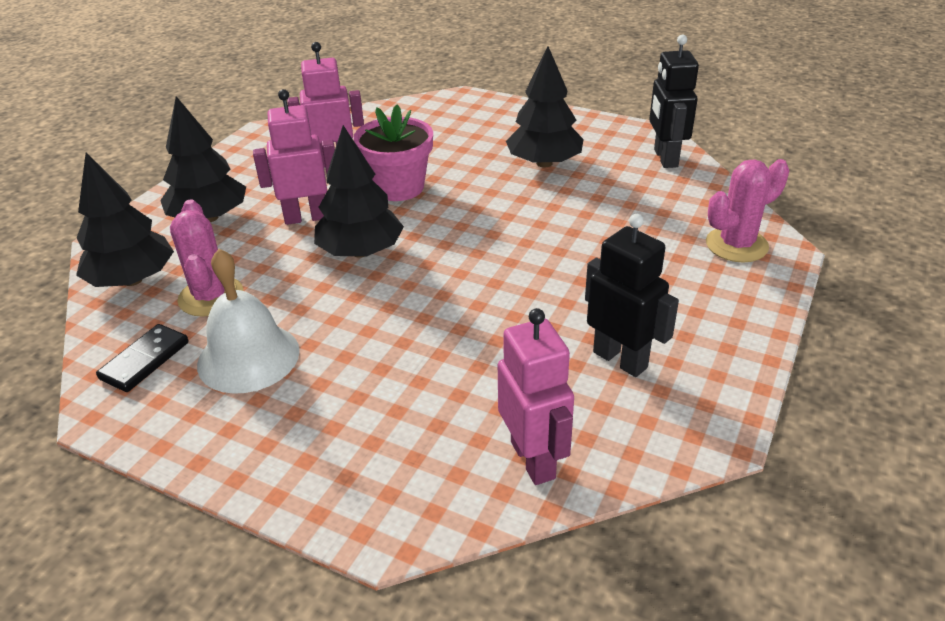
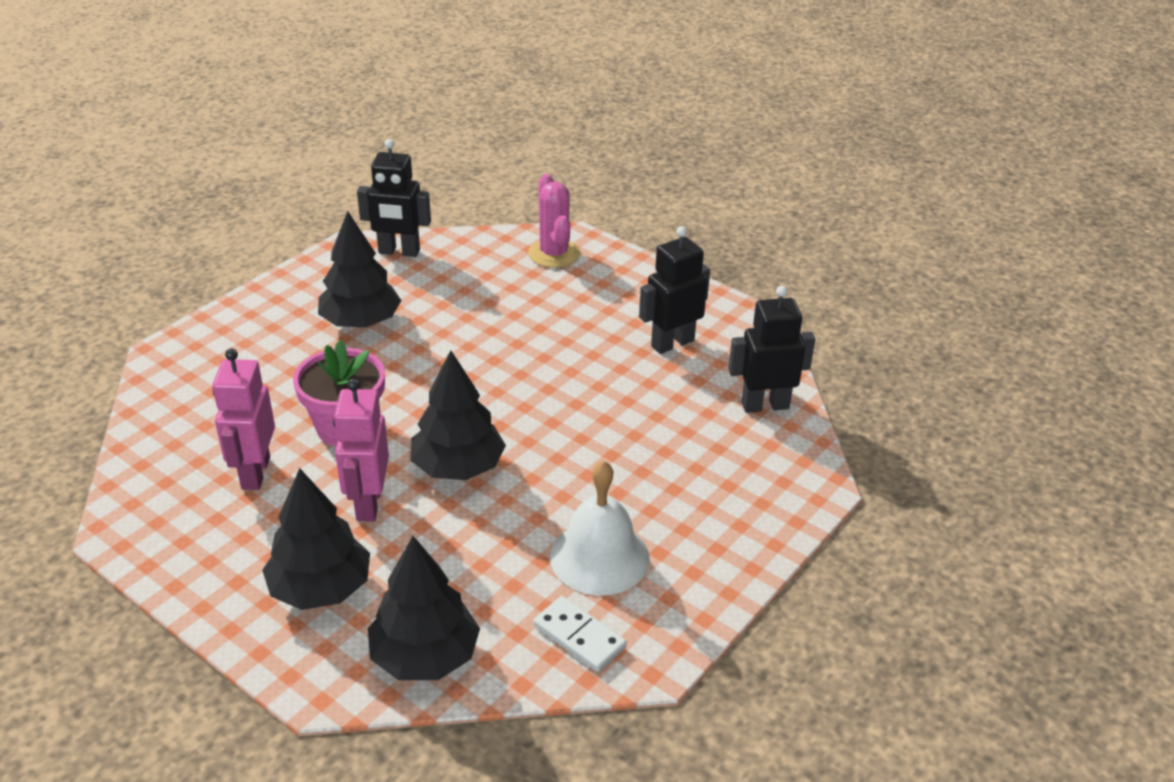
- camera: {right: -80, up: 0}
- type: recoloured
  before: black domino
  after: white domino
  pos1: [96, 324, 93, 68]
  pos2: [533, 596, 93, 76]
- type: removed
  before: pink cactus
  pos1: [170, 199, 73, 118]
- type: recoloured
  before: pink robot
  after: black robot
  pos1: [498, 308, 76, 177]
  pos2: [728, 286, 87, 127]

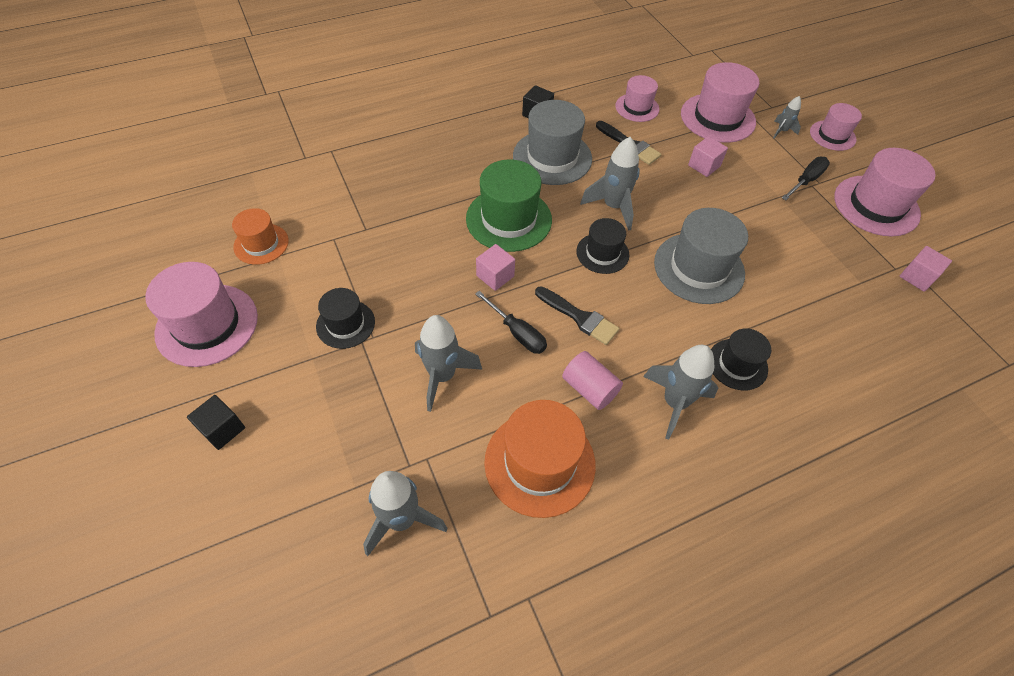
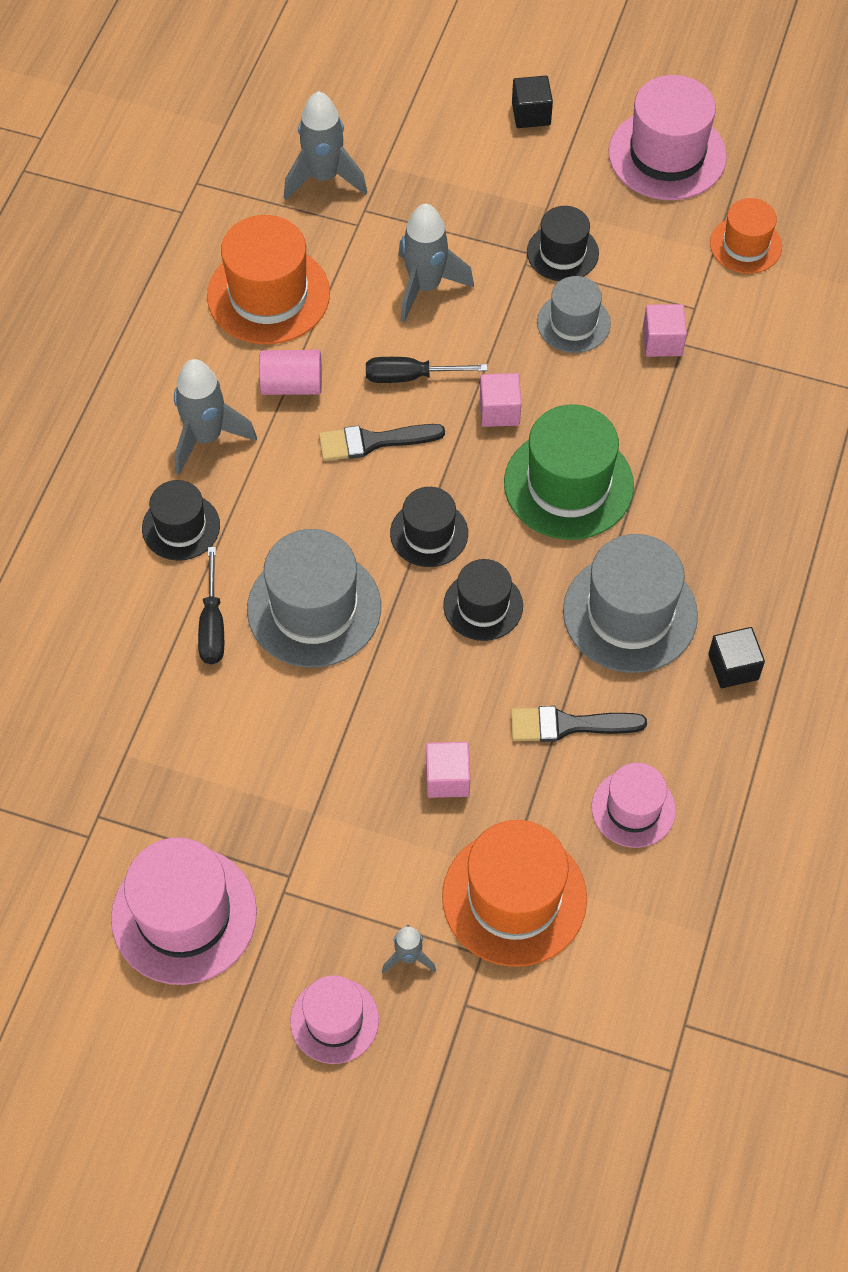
- camera: {right: 135, up: 5}
- type: replaced
  before: grey rocket
  after: black hat
  pos1: [580, 137, 60, 94]
  pos2: [443, 559, 80, 82]
- type: recoloured
  before: pink hat
  after: orange hat
  pos1: [681, 62, 78, 81]
  pos2: [442, 820, 145, 147]
- type: moved
  before: black screwdriver
  pos1: [782, 157, 48, 43]
  pos2: [198, 547, 26, 117]
- type: moved
  before: pink cube
  pos1: [900, 246, 52, 46]
  pos2: [643, 304, 44, 53]
- type: added
  after: grey hat
  pos2: [537, 276, 74, 77]

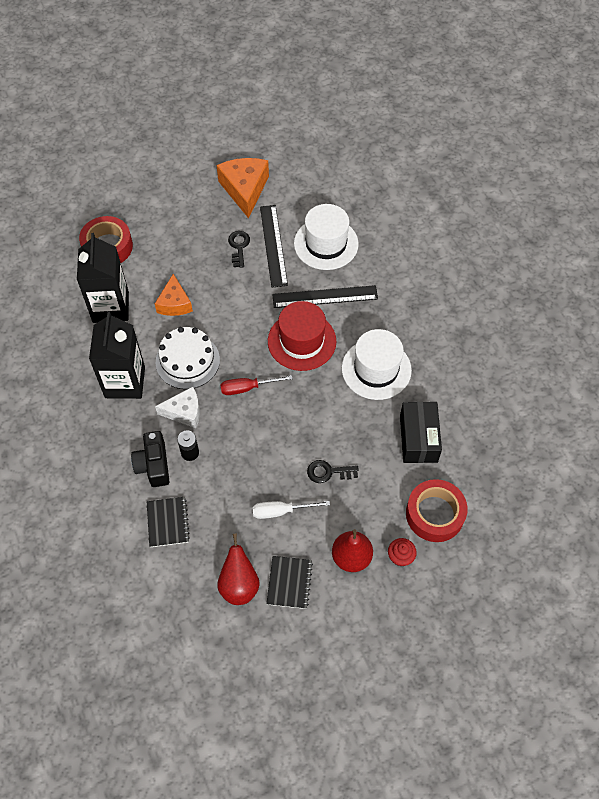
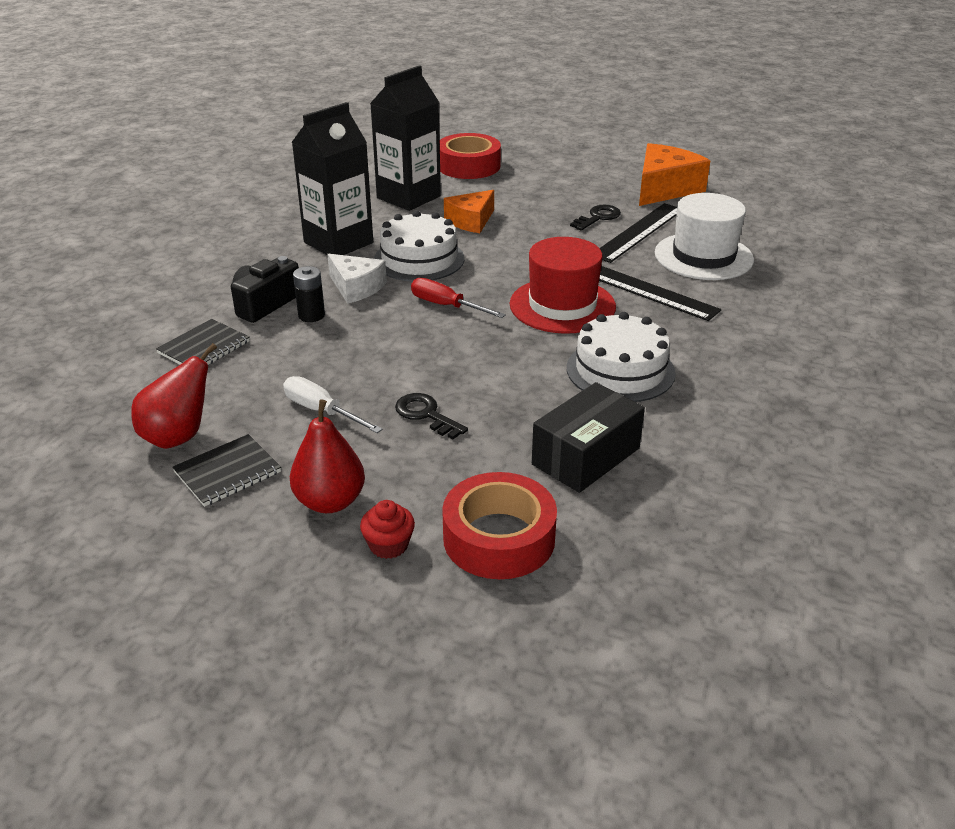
- camera: {right: 45, up: -25}
- type: replaced
  before: white hat
  after: white cake
  pos1: [342, 329, 70, 71]
  pos2: [567, 312, 109, 90]

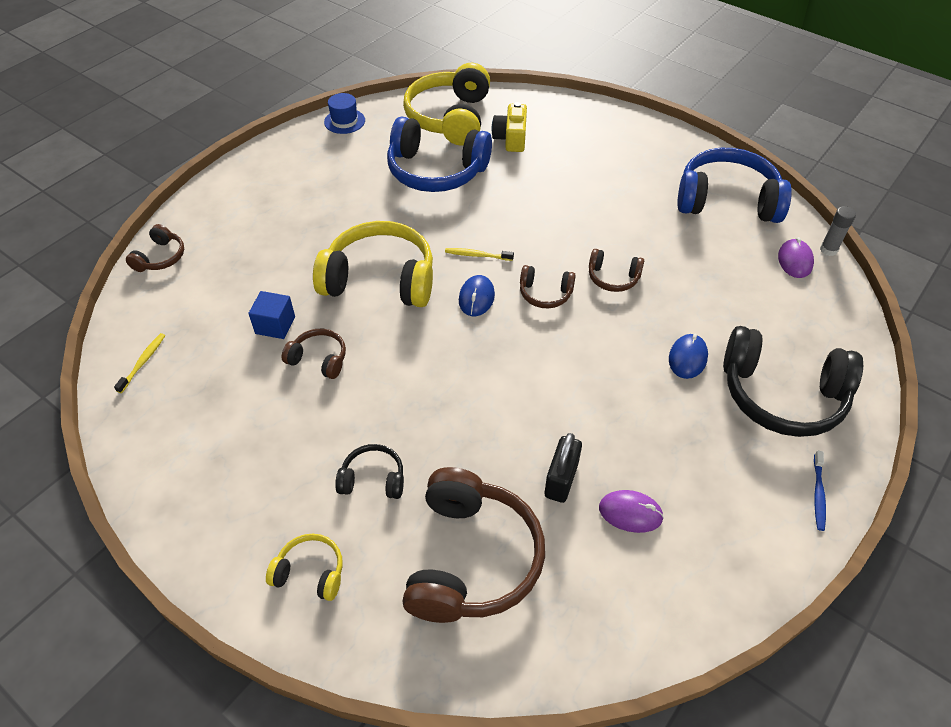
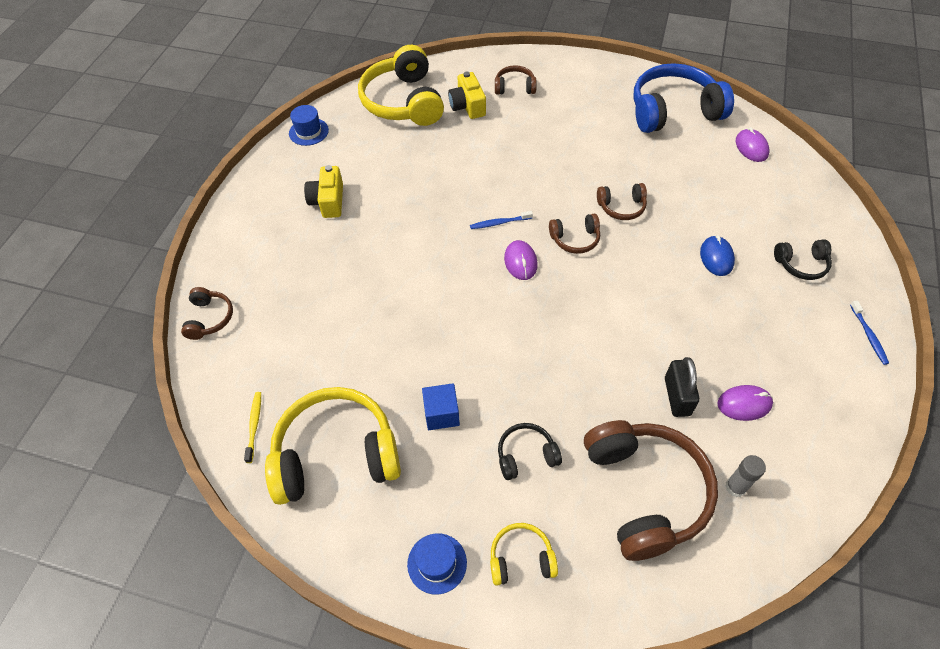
- camera: {right: -20, up: 5}
- type: moved
  before: blue cube
  pos1: [248, 291, 47, 48]
  pos2: [422, 383, 38, 47]
- type: moved
  before: brown headphones
  pos1: [282, 329, 64, 50]
  pos2: [495, 65, 42, 30]
- type: moved
  before: yellow headphones
  pos1: [313, 221, 120, 86]
  pos2: [265, 387, 136, 118]
- type: removed
  before: blue headphones
  pos1: [387, 116, 105, 76]
- type: recoloured
  before: yellow toothbrush
  after: blue toothbrush
  pos1: [445, 248, 69, 13]
  pos2: [470, 211, 63, 18]
- type: recoloured
  before: blue mouse
  after: purple mouse
  pos1: [459, 275, 36, 41]
  pos2: [504, 240, 34, 40]
- type: resized
  before: black headphones
  pos1: [723, 326, 140, 111]
  pos2: [774, 239, 58, 41]
  scale: 0.48
- type: moved
  before: grey glue stick
  pos1: [820, 206, 36, 50]
  pos2: [725, 455, 41, 42]
- type: added
  after: yellow camera
  pos2: [304, 165, 39, 53]
- type: added
  after: blue hat
  pos2: [407, 533, 60, 62]

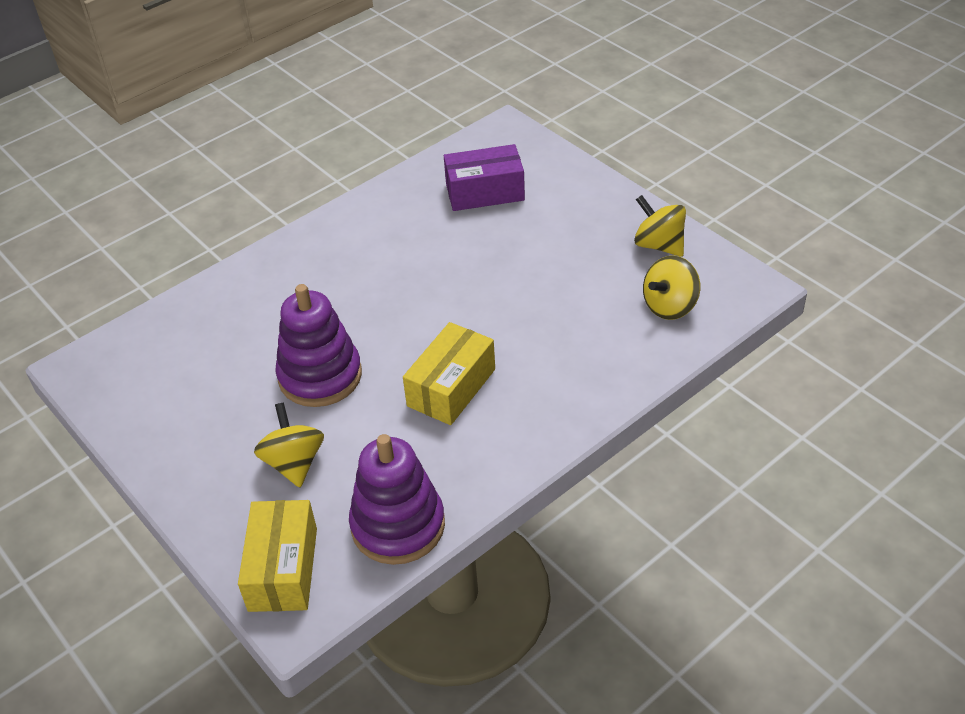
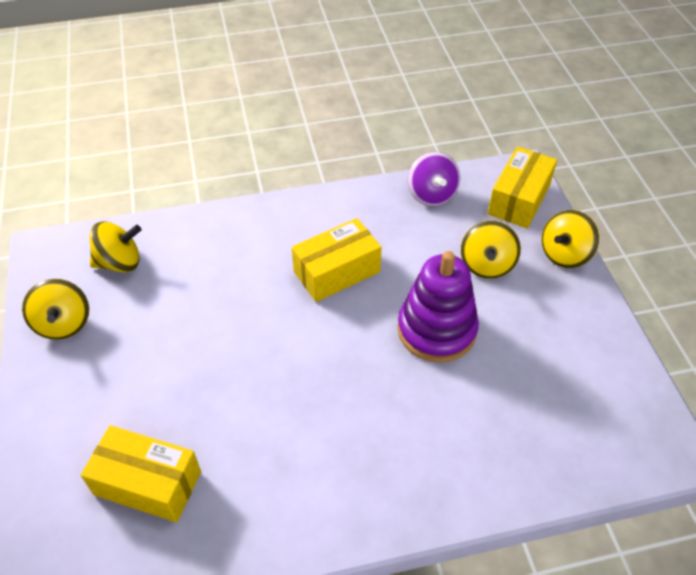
- camera: {right: -155, up: 5}
- type: replaced
  before: purple stacking toy
  after: purple spinning top
  pos1: [349, 434, 96, 131]
  pos2: [408, 152, 52, 54]
- type: recoloured
  before: purple box
  after: yellow box
  pos1: [444, 144, 81, 67]
  pos2: [81, 425, 120, 98]
- type: added
  after: yellow spinning top
  pos2: [542, 210, 57, 58]

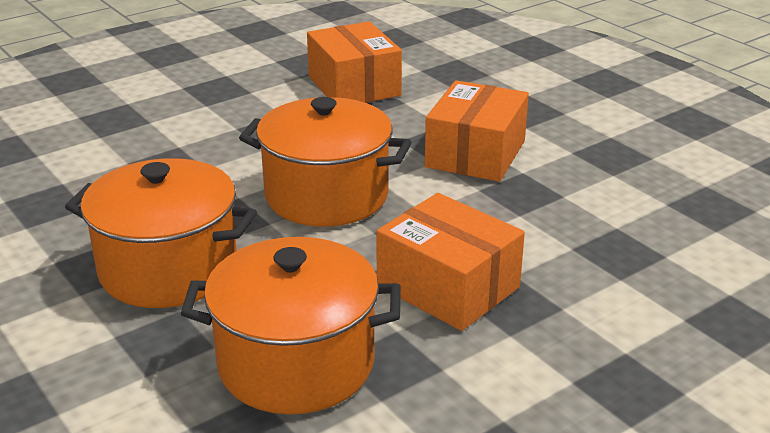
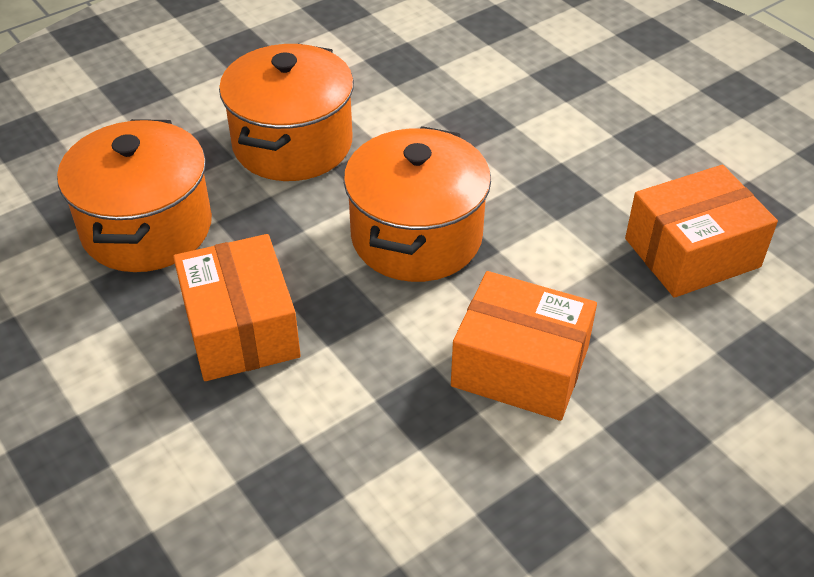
- camera: {right: 90, up: 15}
- type: turned
  before: orange box
  pos1: [376, 193, 149, 138]
  pos2: [173, 234, 128, 147]
  turn: -60

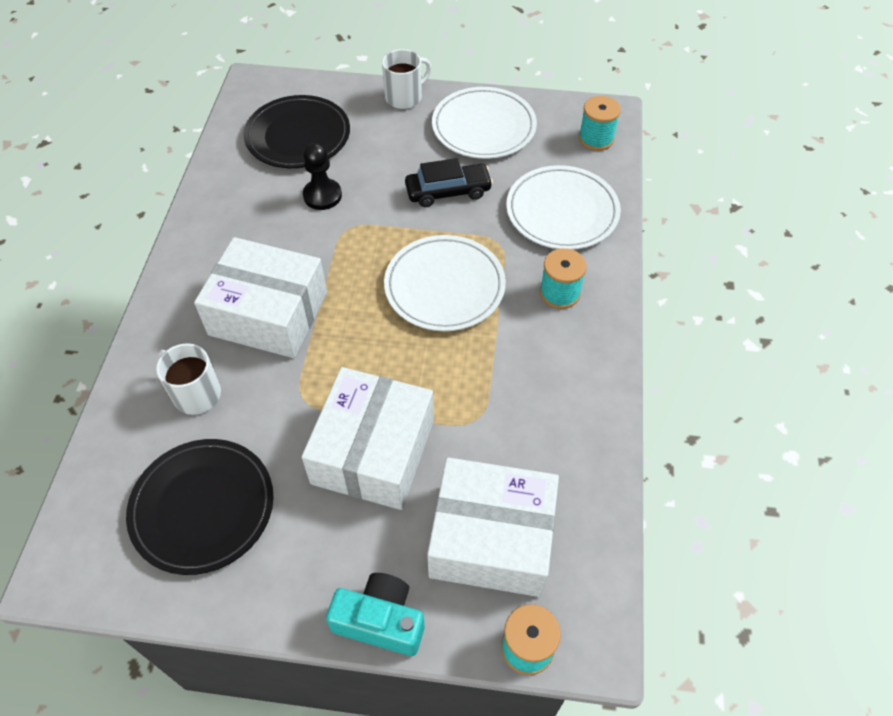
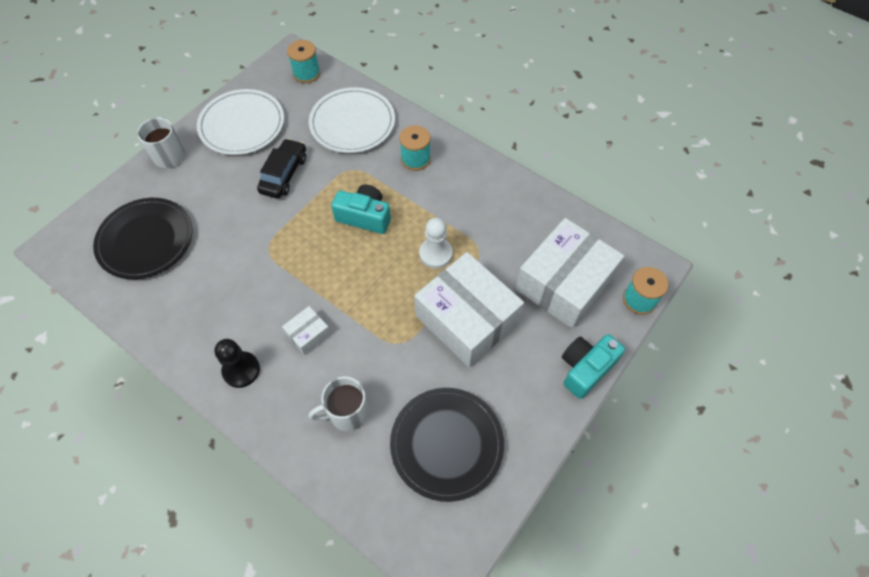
- camera: {right: -60, up: 5}
- type: resized
  before: white box
  pos1: [194, 237, 133, 121]
  pos2: [282, 306, 49, 49]
  scale: 0.43
- type: moved
  before: black pawn
  pos1: [303, 143, 39, 67]
  pos2: [215, 339, 45, 49]
- type: replaced
  before: white plate
  after: turquoise camera
  pos1: [384, 235, 122, 96]
  pos2: [331, 185, 60, 49]
- type: added
  after: white pawn
  pos2: [419, 218, 34, 50]

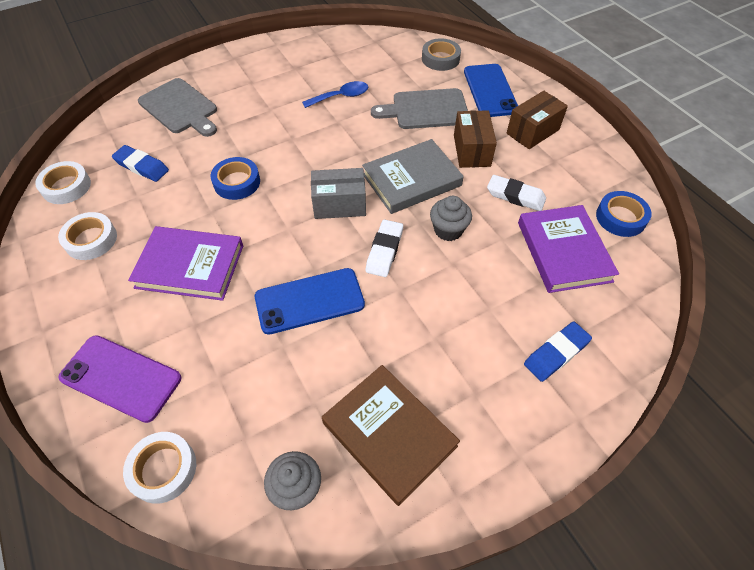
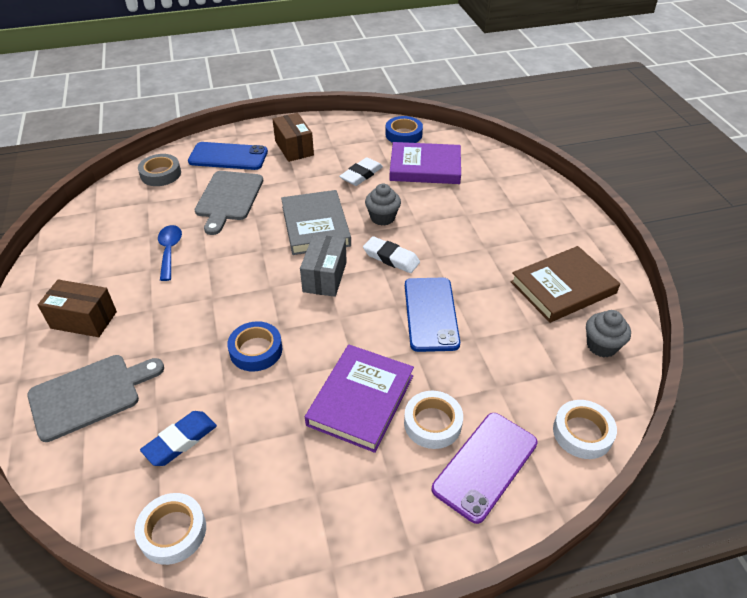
- camera: {right: -75, up: -10}
- type: moved
  before: white tape
  pos1: [58, 212, 59, 48]
  pos2: [404, 391, 59, 58]
- type: moved
  before: brown box
  pos1: [454, 110, 43, 58]
  pos2: [38, 279, 79, 58]
- type: removed
  before: blue eraser
  pos1: [524, 322, 68, 60]

